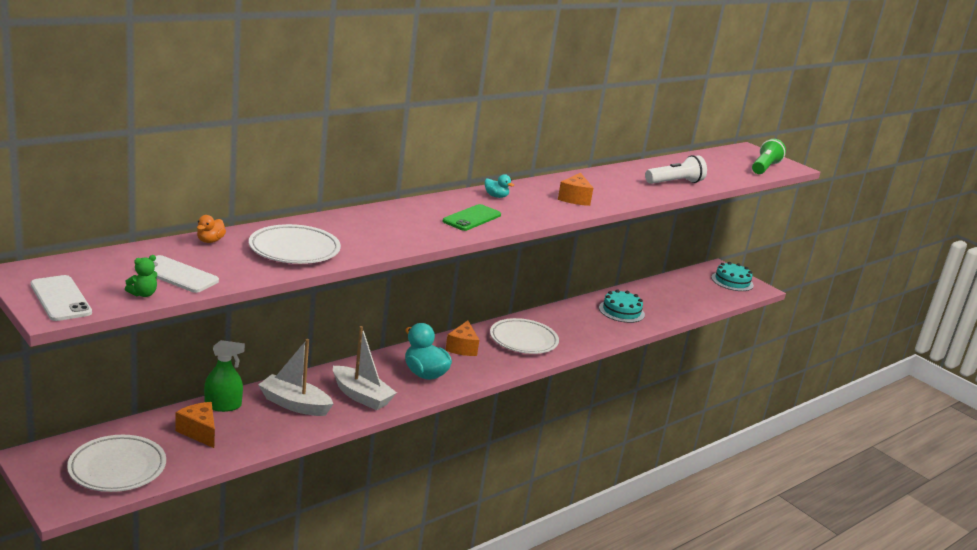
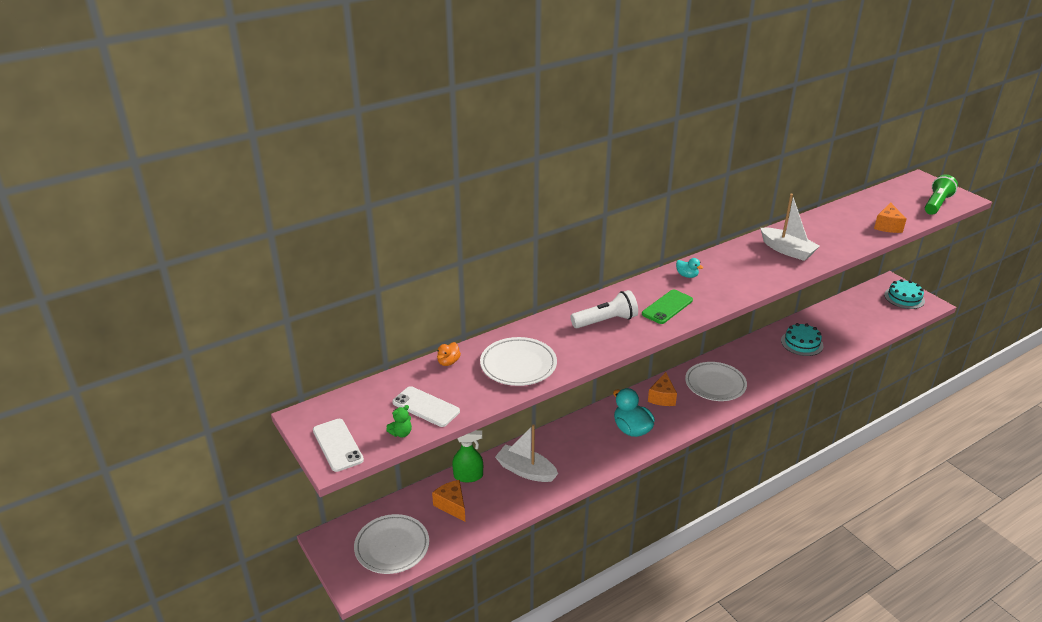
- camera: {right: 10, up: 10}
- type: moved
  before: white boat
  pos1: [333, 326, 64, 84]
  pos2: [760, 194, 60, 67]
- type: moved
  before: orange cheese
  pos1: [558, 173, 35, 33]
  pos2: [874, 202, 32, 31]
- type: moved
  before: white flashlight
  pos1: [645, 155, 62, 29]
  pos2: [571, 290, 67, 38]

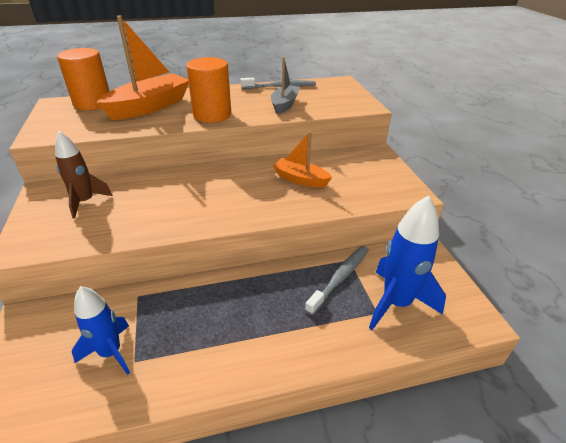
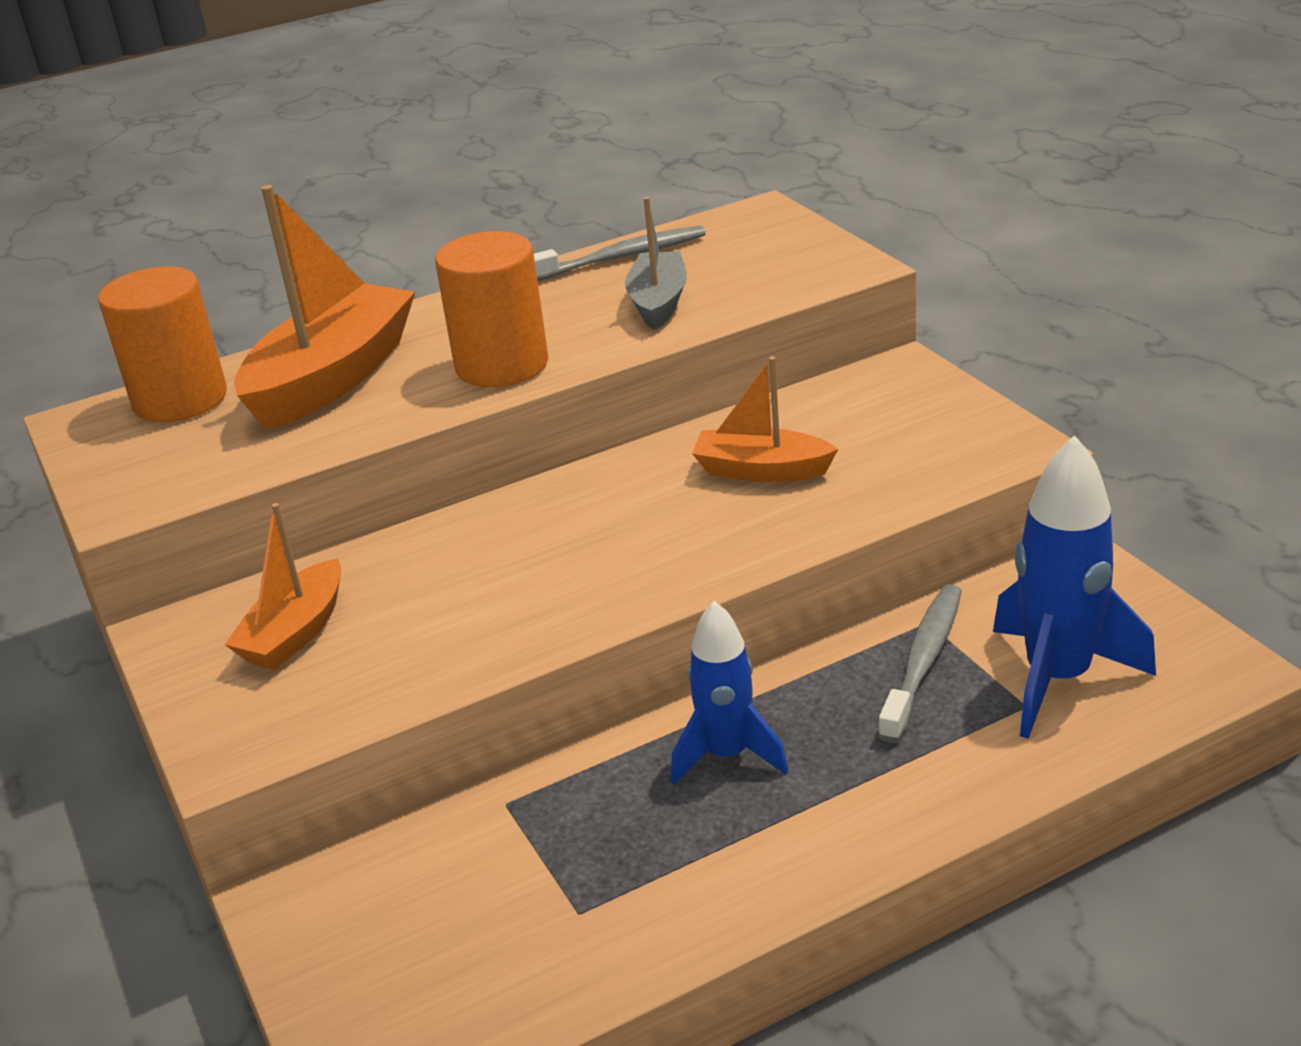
- camera: {right: -10, up: -5}
- type: replaced
  before: brown rocket
  after: orange boat
  pos1: [55, 131, 58, 87]
  pos2: [224, 503, 118, 167]
- type: moved
  before: blue rocket
  pos1: [72, 286, 58, 89]
  pos2: [671, 601, 117, 184]

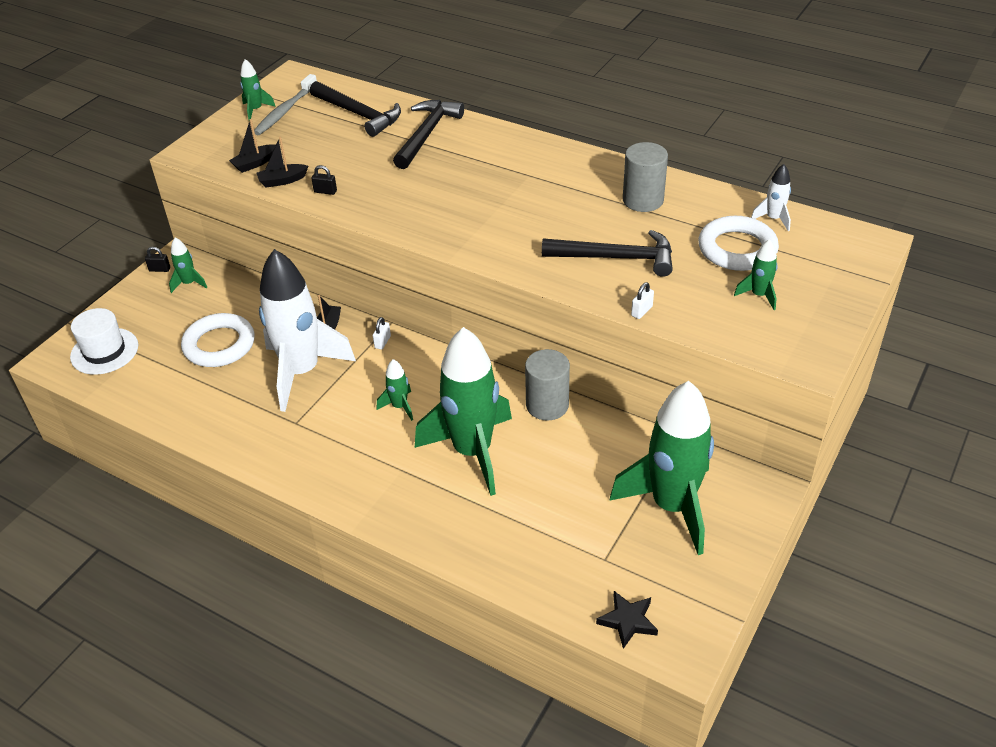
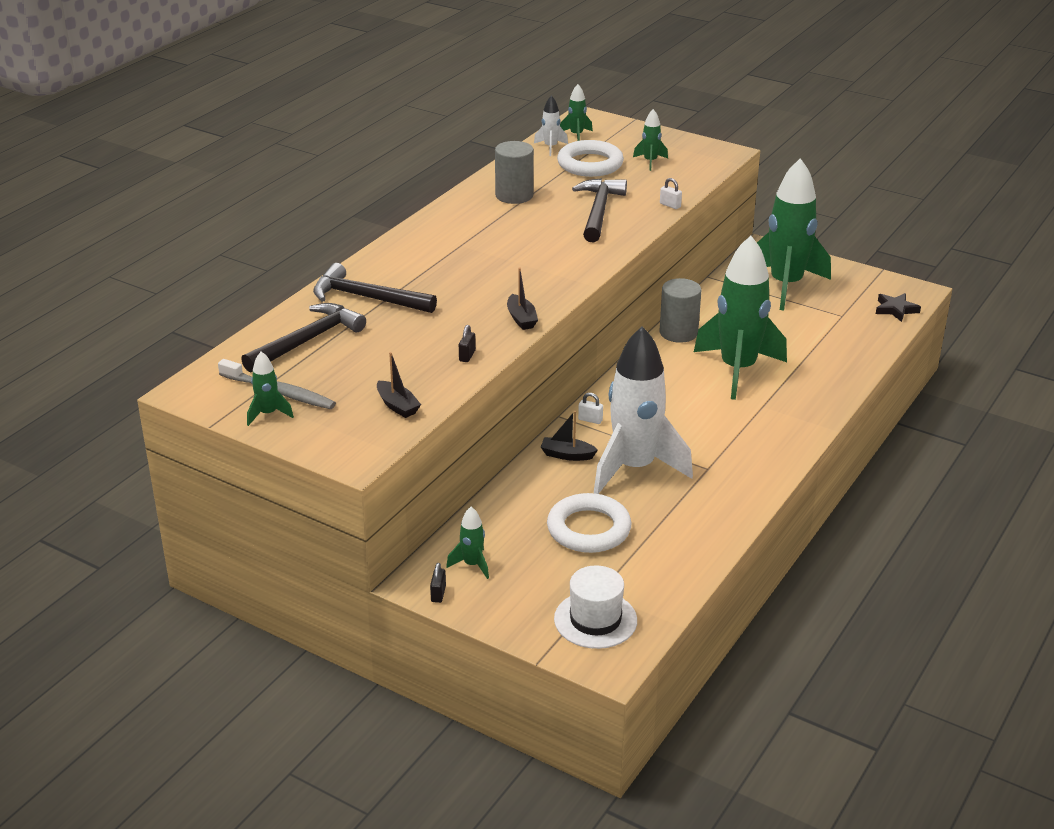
- camera: {right: -90, up: -10}
- type: moved
  before: black boat
  pos1: [257, 137, 51, 51]
  pos2: [507, 268, 31, 62]
- type: moved
  before: green rocket
  pos1: [377, 359, 36, 62]
  pos2: [560, 84, 33, 57]

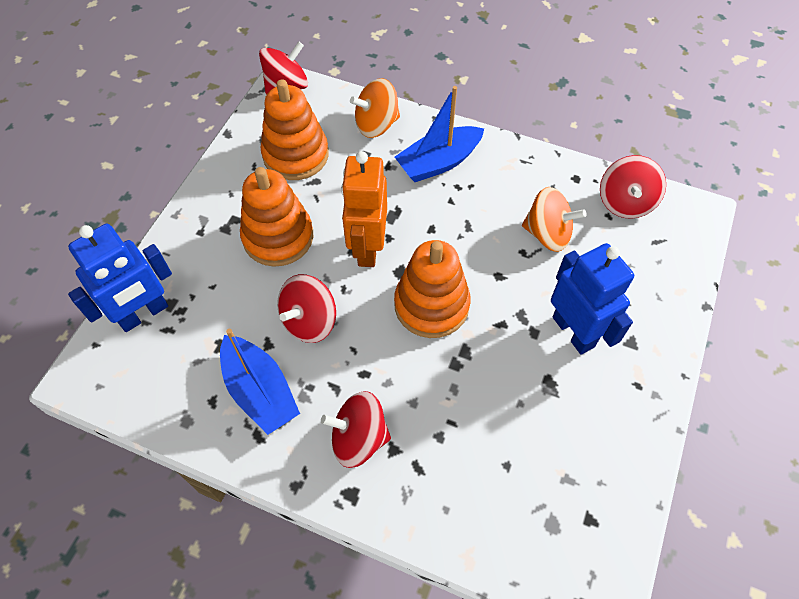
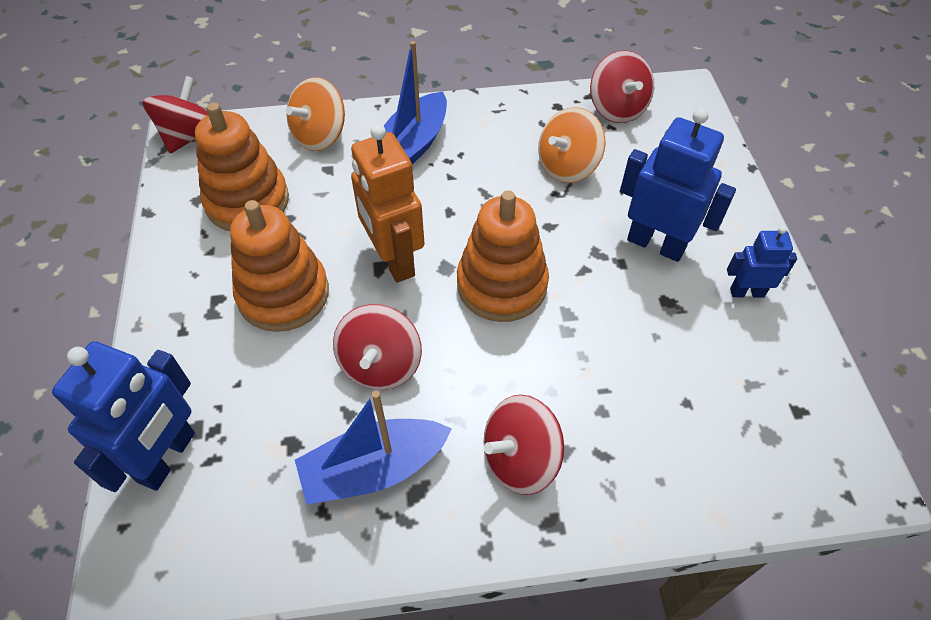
- camera: {right: -30, up: -5}
- type: turned
  before: blue boat
  pos1: [220, 329, 80, 106]
  pos2: [295, 391, 157, 114]
  turn: 135
- type: turned
  before: orange spinning top
  pos1: [522, 187, 65, 65]
  pos2: [538, 107, 68, 76]
  turn: 150
- type: added
  after: blue robot
  pos2: [727, 226, 70, 72]

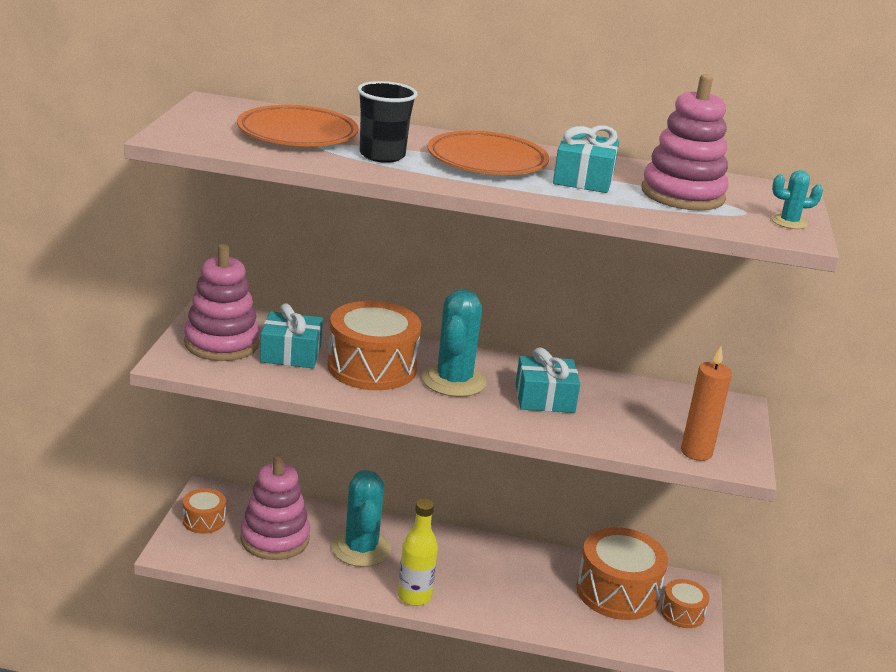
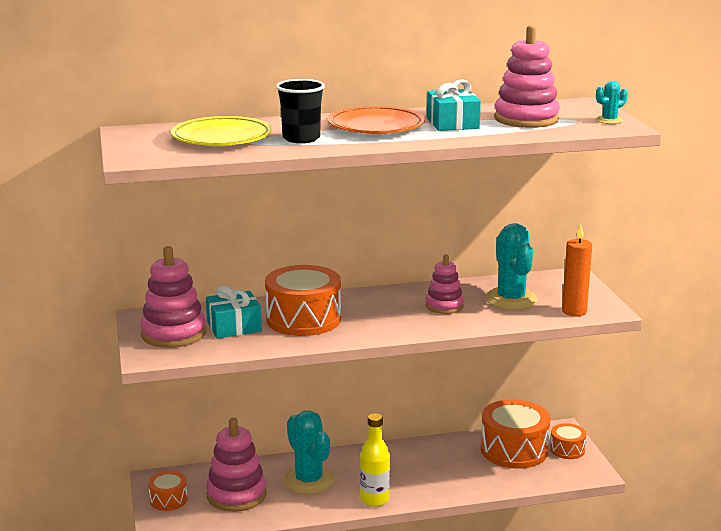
- camera: {right: -20, up: -5}
- type: recoloured
  before: orange plate
  after: yellow plate
  pos1: [237, 105, 122, 41]
  pos2: [171, 116, 101, 30]
- type: moved
  before: turquoise cactus
  pos1: [422, 289, 64, 108]
  pos2: [485, 223, 53, 87]
- type: replaced
  before: turquoise gift
  after: pink stacking toy
  pos1: [515, 347, 65, 66]
  pos2: [426, 254, 38, 60]

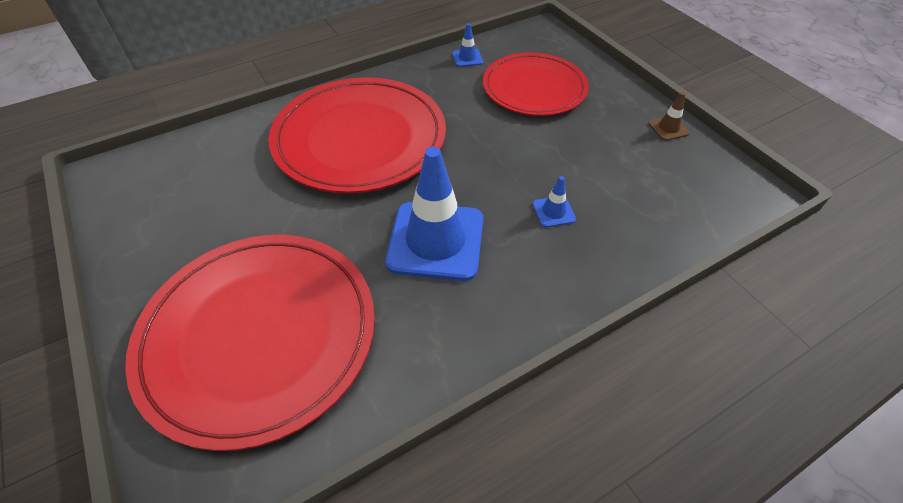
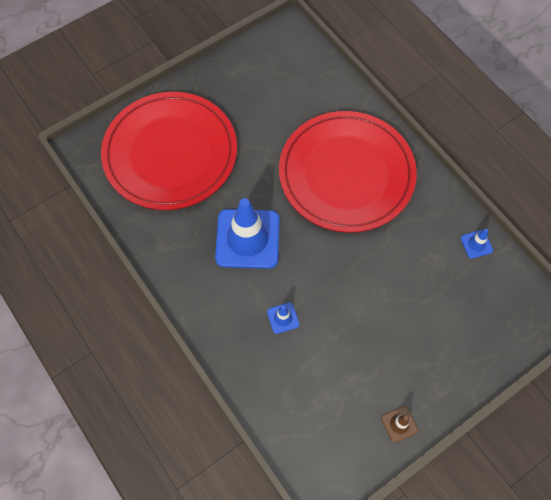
- camera: {right: 85, up: 15}
- type: removed
  before: red plate
  pos1: [483, 53, 106, 63]

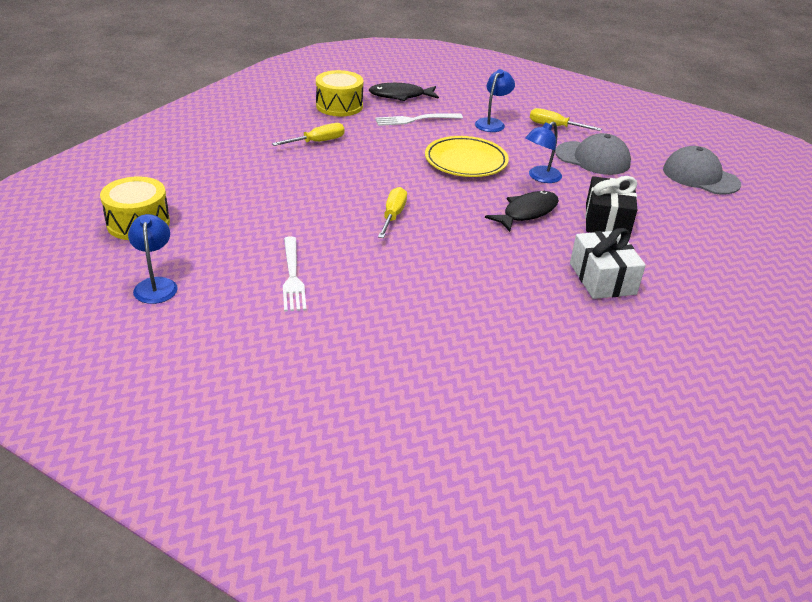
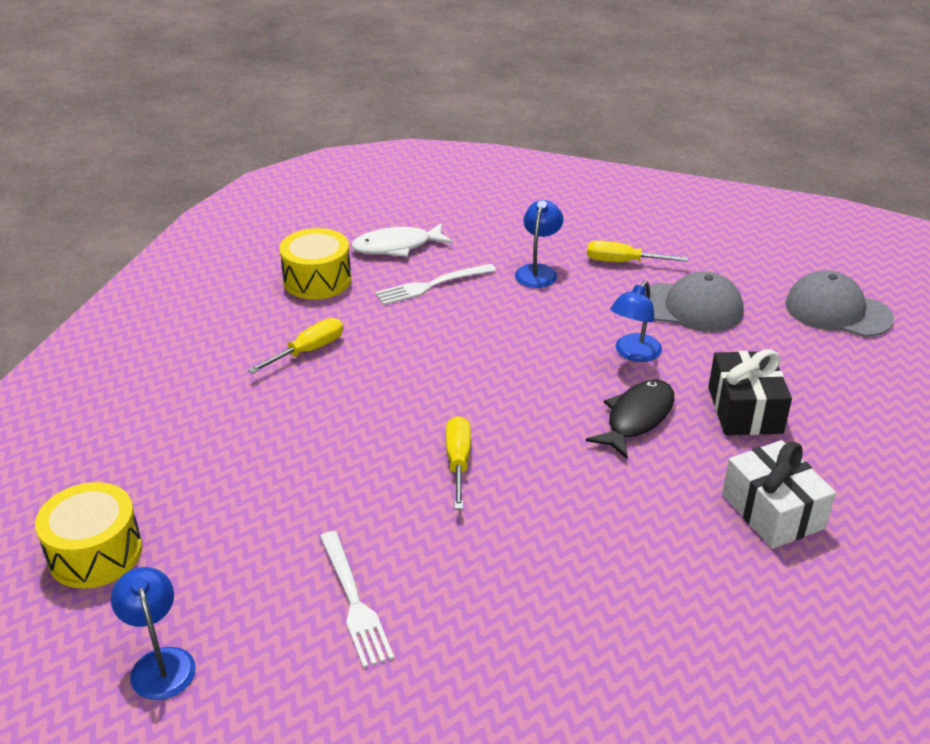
- camera: {right: -10, up: 0}
- type: recoloured
  before: black fish
  after: white fish
  pos1: [369, 83, 70, 18]
  pos2: [351, 223, 102, 34]
- type: removed
  before: yellow plate
  pos1: [425, 136, 84, 41]

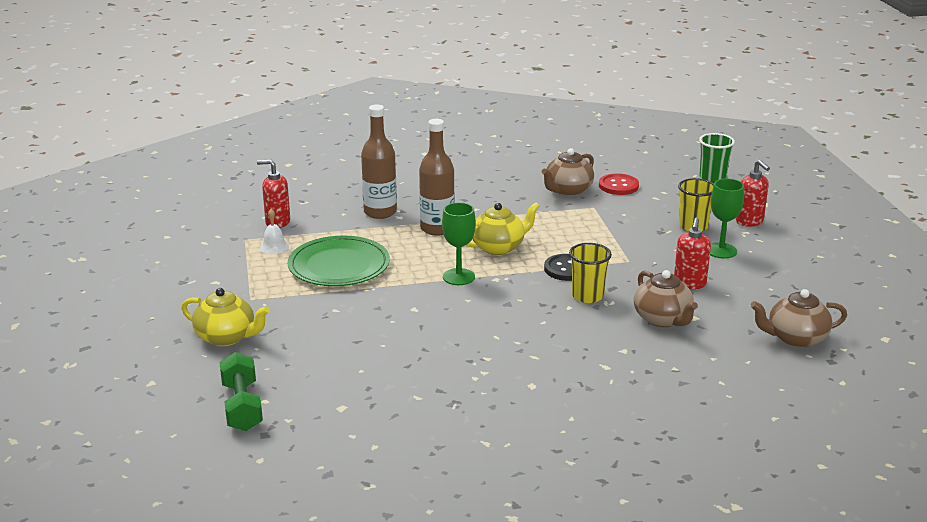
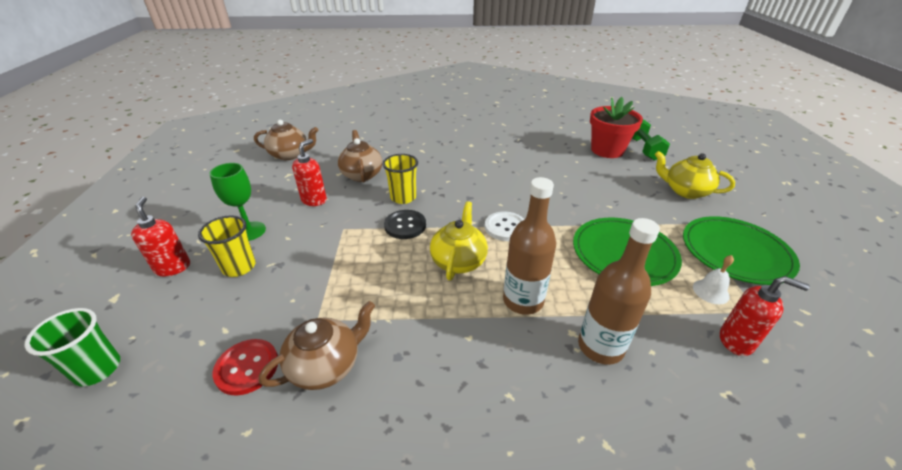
- camera: {right: -170, up: 10}
- type: replaced
  before: green goblet
  after: white button
  pos1: [442, 202, 34, 83]
  pos2: [485, 211, 39, 30]
- type: turned
  before: yellow teapot
  pos1: [465, 202, 75, 53]
  pos2: [430, 201, 58, 79]
  turn: 120
- type: added
  after: red flower pot
  pos2: [590, 97, 53, 61]
- type: added
  after: green plate
  pos2: [683, 216, 117, 69]

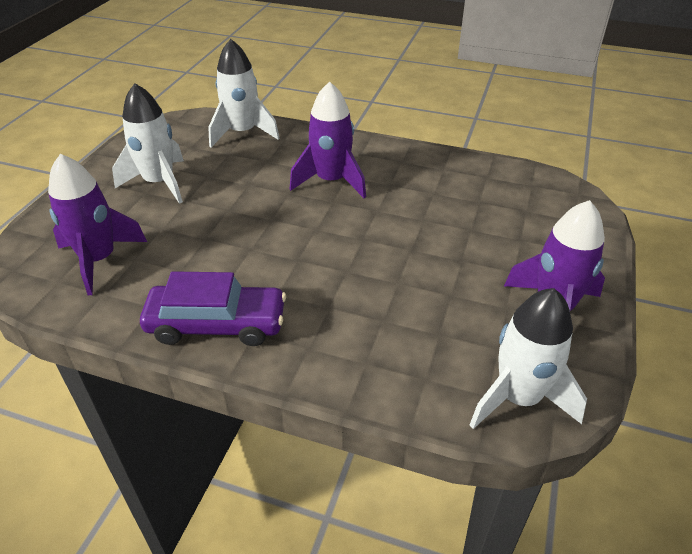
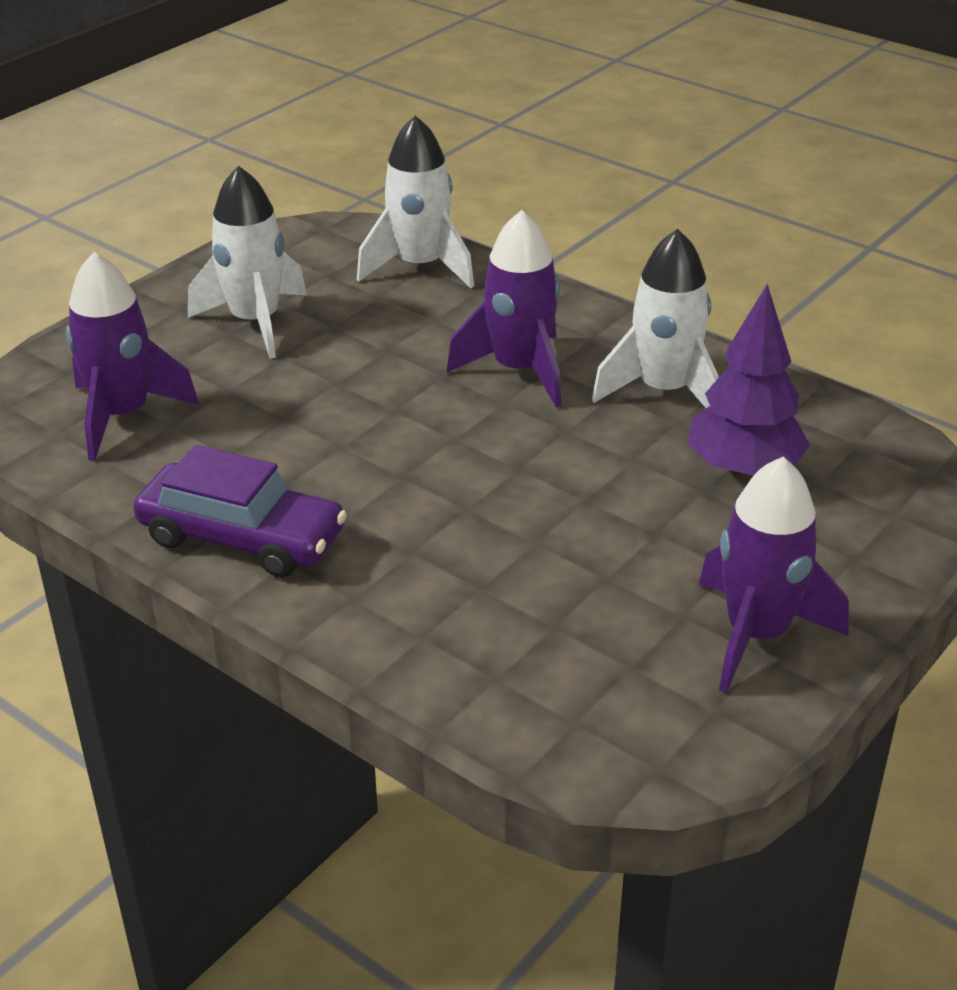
- camera: {right: 20, up: -5}
- type: moved
  before: white rocket
  pos1: [470, 288, 117, 141]
  pos2: [592, 229, 127, 179]
- type: added
  after: purple tree
  pos2: [688, 284, 122, 195]

